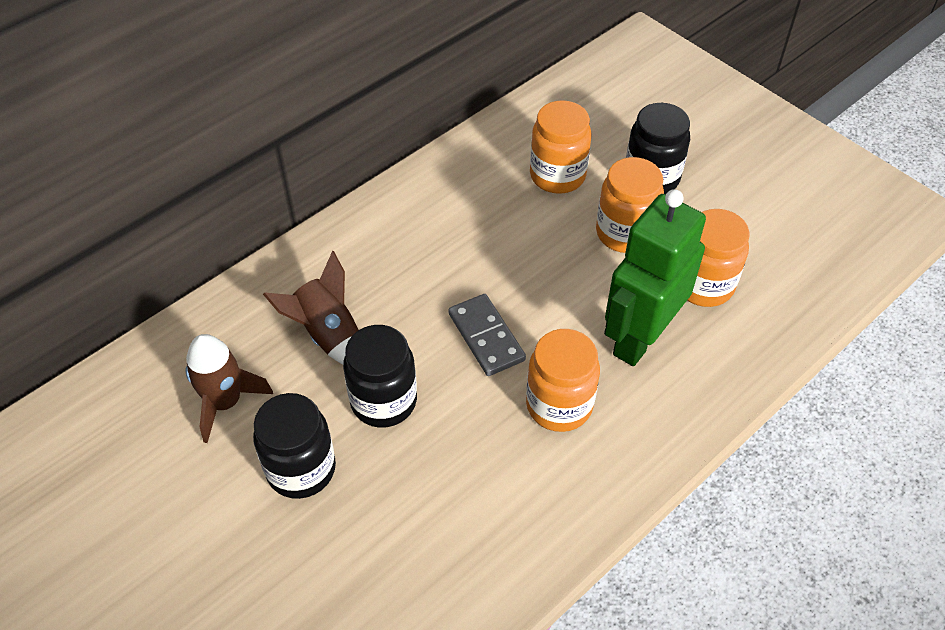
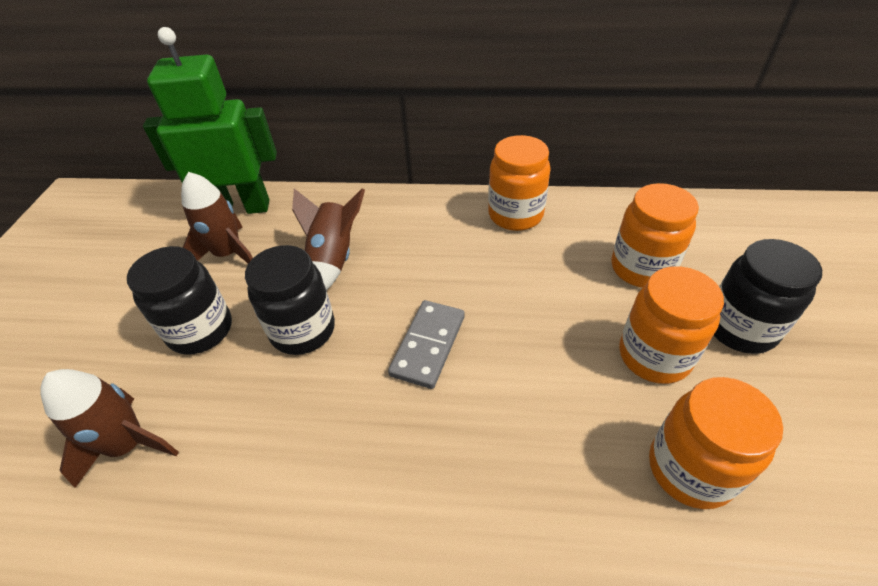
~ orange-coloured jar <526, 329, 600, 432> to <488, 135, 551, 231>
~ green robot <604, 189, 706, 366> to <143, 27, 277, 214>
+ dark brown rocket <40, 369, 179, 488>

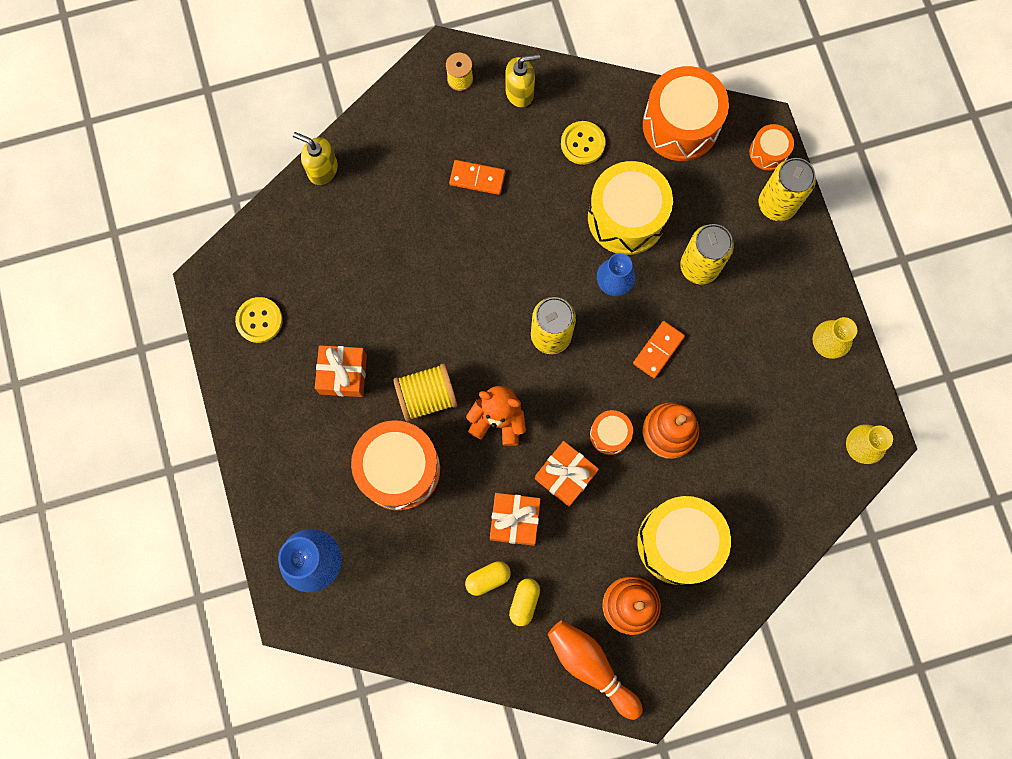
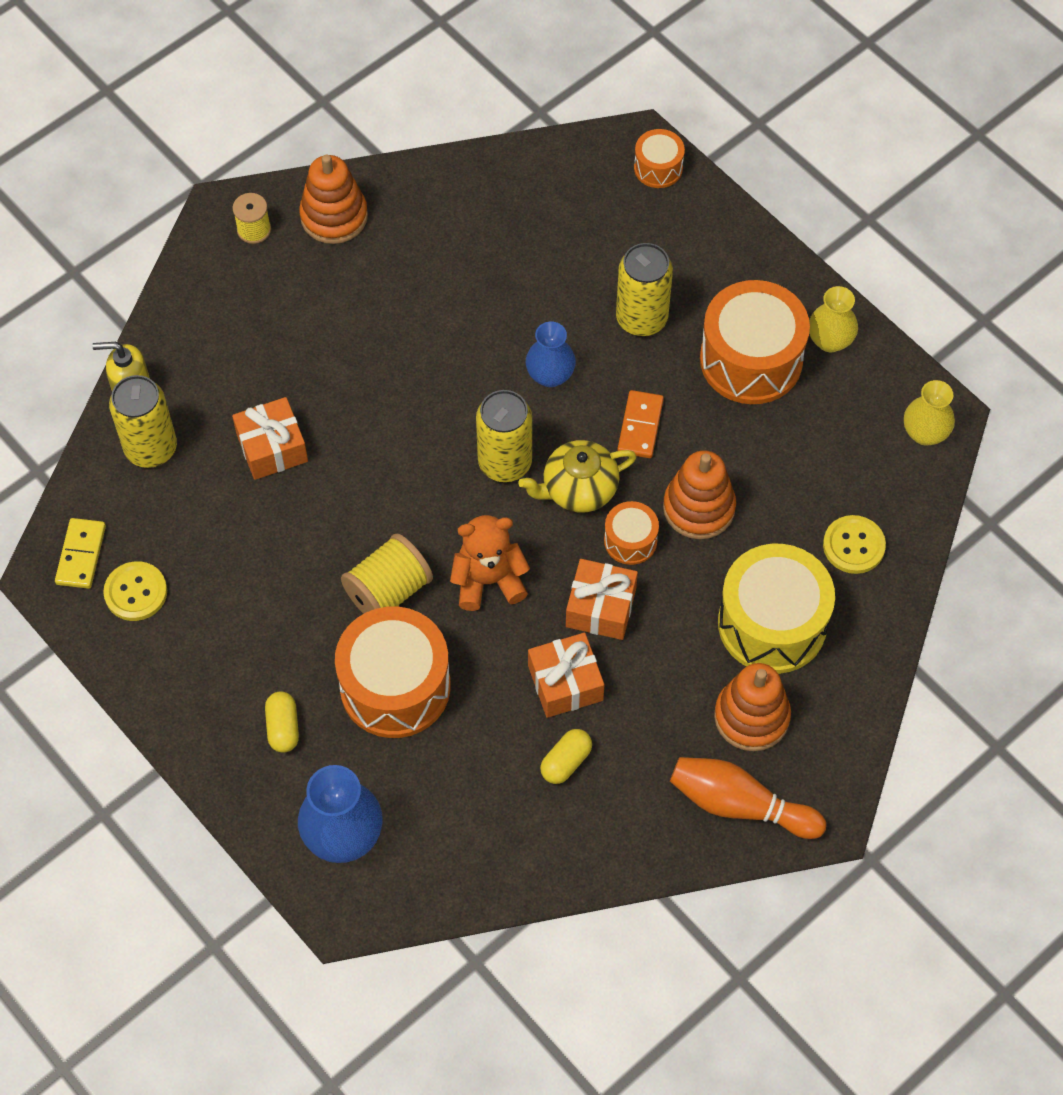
~ orange-coloured gift <315, 345, 367, 397> to <232, 397, 308, 480>
- orange-coloured domino piece <449, 160, 505, 195>
~ yellow soap pump <506, 54, 540, 108> to orange-coloured stacking rings <299, 154, 368, 244>
~ yellow pill <509, 578, 540, 626> to <265, 691, 299, 753>
~ yellow sewing button <561, 121, 606, 165> to <823, 515, 886, 574>
- yellow drum <588, 161, 673, 255>
~ orange-coloured drum <643, 66, 729, 161> to <700, 280, 810, 404>
~ yellow soda can <759, 158, 816, 221> to <109, 375, 177, 468>
+ yellow domino piece <55, 518, 106, 589>
+ yellow china teapot <518, 440, 637, 513>

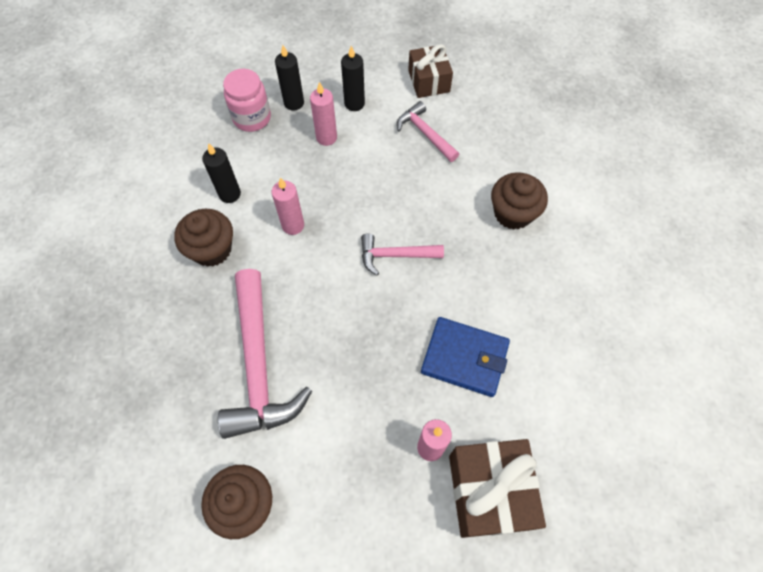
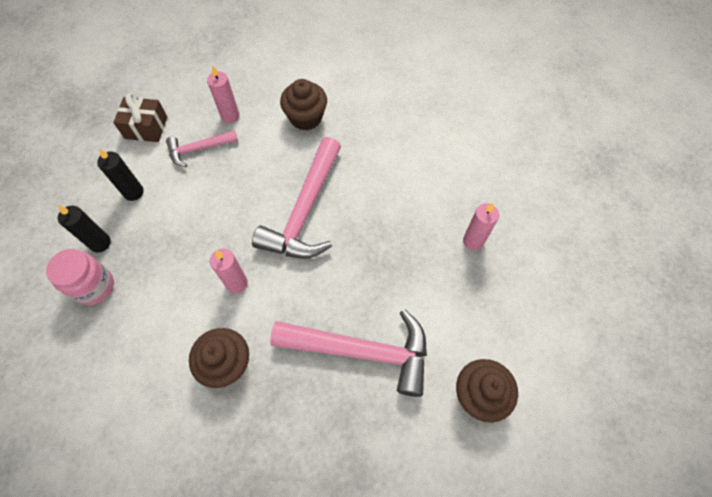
- black candle <202, 143, 241, 203>
~ rose-pink candle <310, 82, 337, 146> to <207, 65, 240, 123>
~ rose-pink carpenter's hammer <361, 233, 444, 275> = <252, 137, 341, 259> x1.87
- blue wallet <421, 317, 510, 397>
- dark brown gift <449, 439, 546, 538>

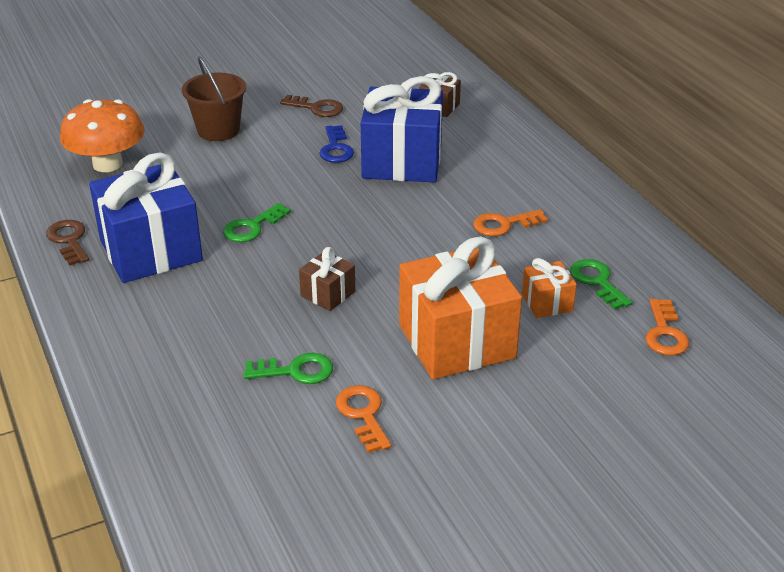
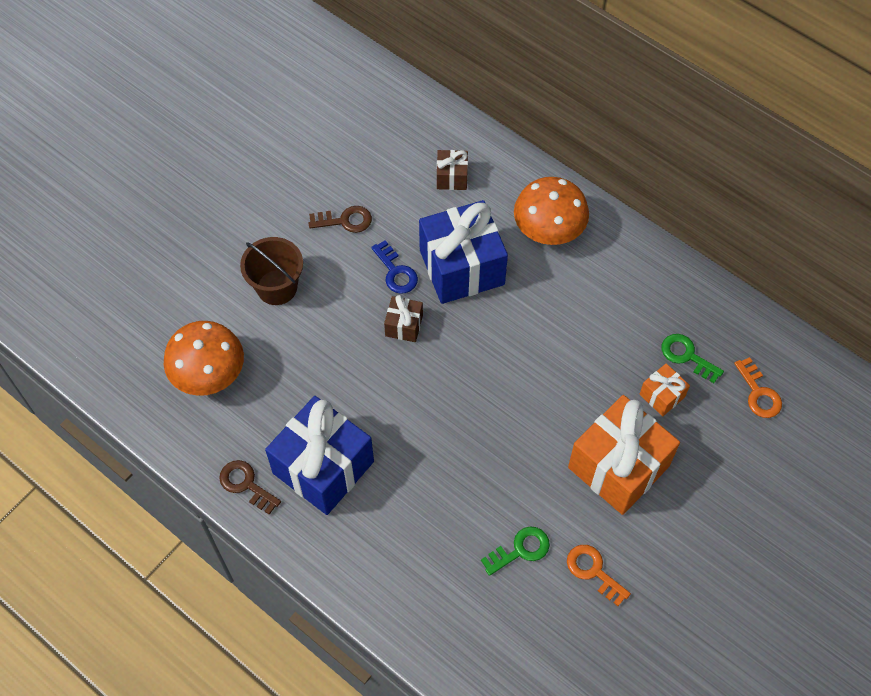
- green key <223, 203, 291, 242>
~ dark brown gift <299, 247, 355, 311> to <384, 295, 423, 342>
- orange-coloured key <473, 209, 548, 236>
+ orange-coloured fungus <514, 177, 589, 245>

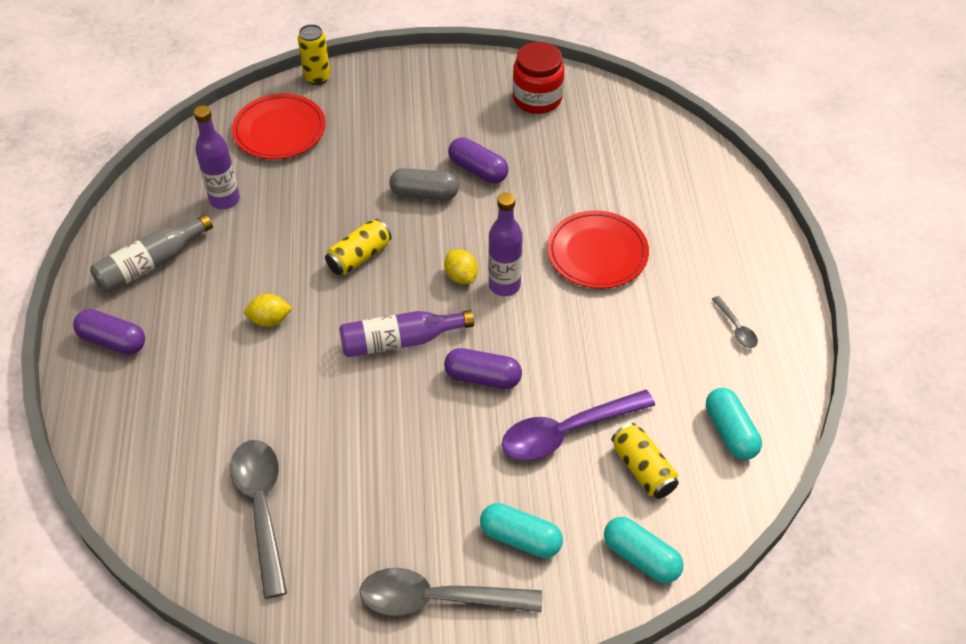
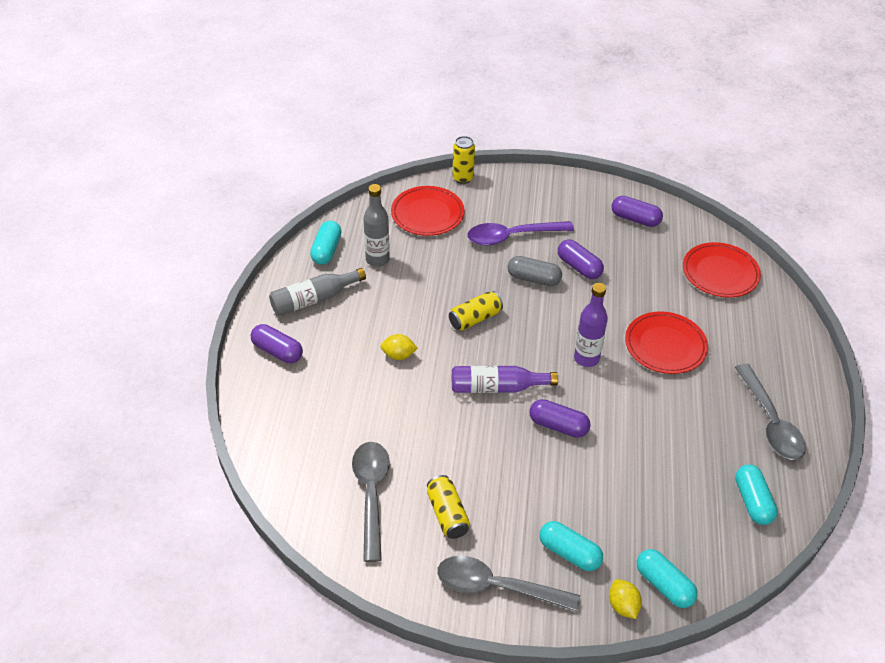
~ violet bottle <194, 106, 240, 209> to ash-grey bottle <364, 184, 390, 267>
~ yellow lemon <444, 249, 478, 284> to <609, 579, 642, 619>
~ violet teaspoon <502, 390, 655, 461> to <467, 221, 574, 246>
~ crimson jar <513, 42, 564, 114> to violet pill <612, 196, 663, 227>
~ yellow soda can <611, 423, 679, 499> to <427, 475, 470, 539>
~ ash-grey teaspoon <712, 296, 758, 348> = <735, 364, 806, 460> x2.15
+ teal pill <310, 221, 341, 265>
+ crimson plate <683, 242, 761, 297>

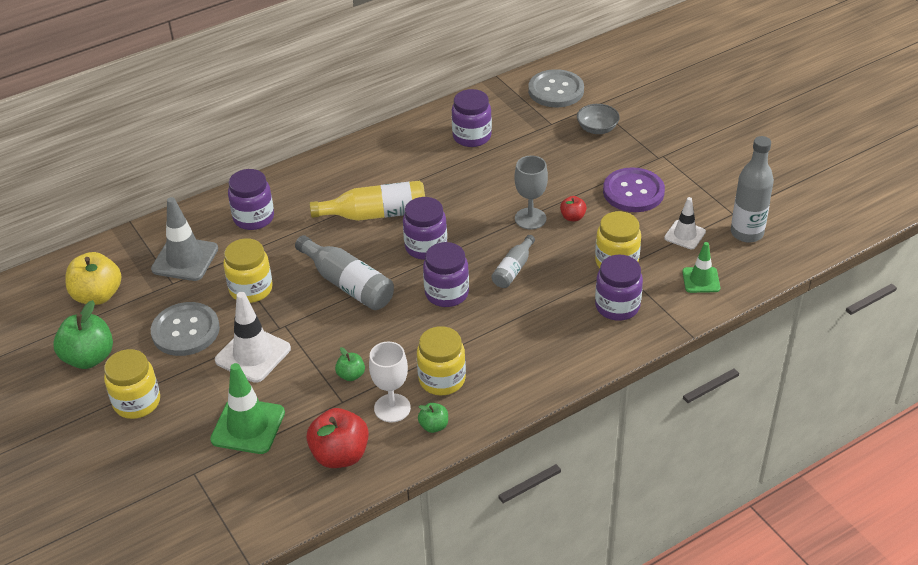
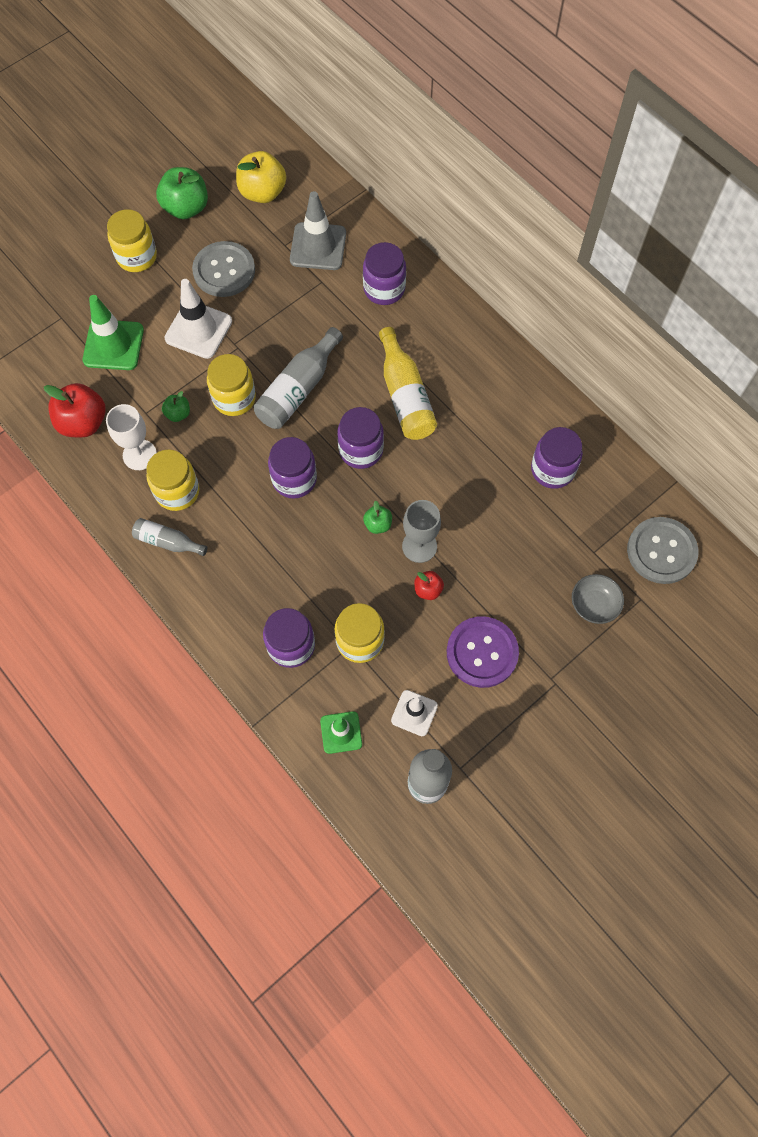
~ yellow jar <223, 238, 273, 303> to <207, 354, 256, 416>
~ green toy apple <418, 403, 448, 433> to <363, 500, 392, 534>
~ ash-grey bottle <491, 235, 535, 288> to <132, 518, 207, 556>

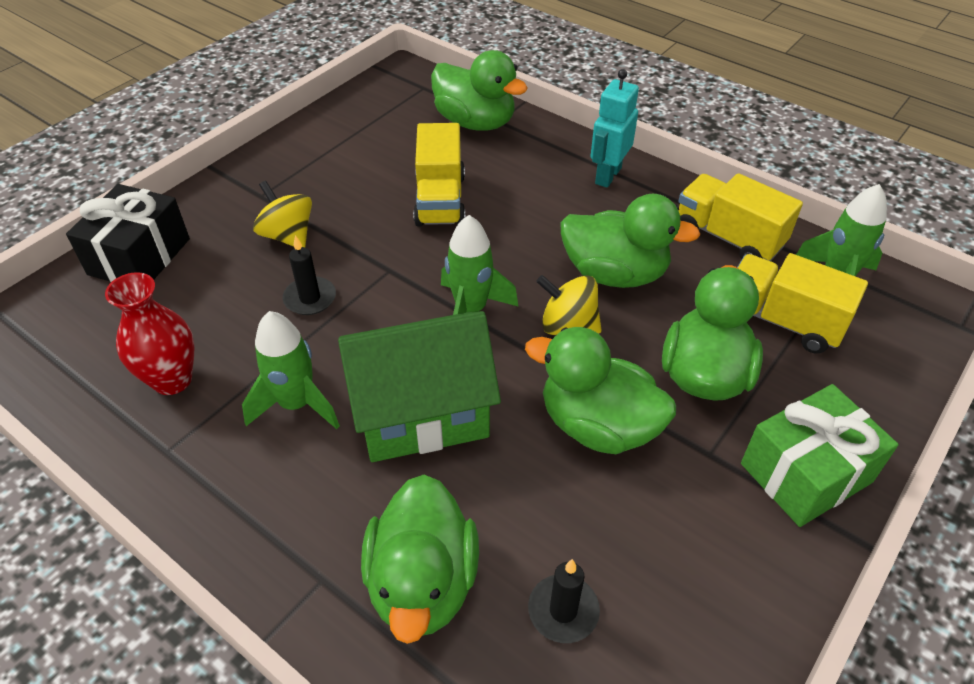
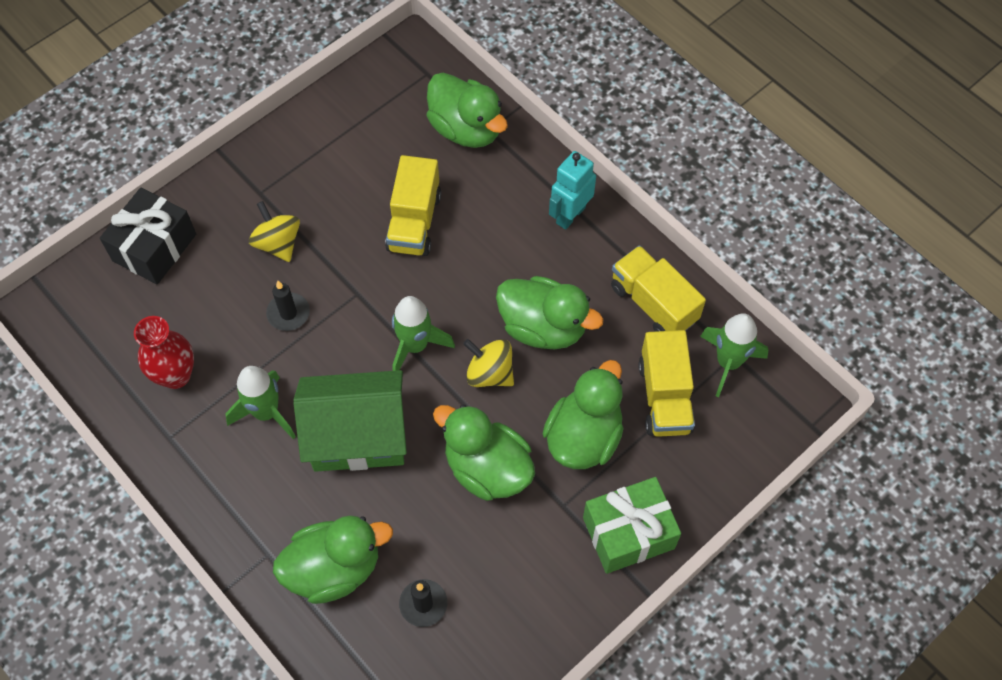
~ green duck <361, 475, 479, 644> = <273, 516, 393, 604> 120 degrees counterclockwise
~ yellow truck <737, 253, 868, 354> = <638, 330, 695, 437> 135 degrees counterclockwise

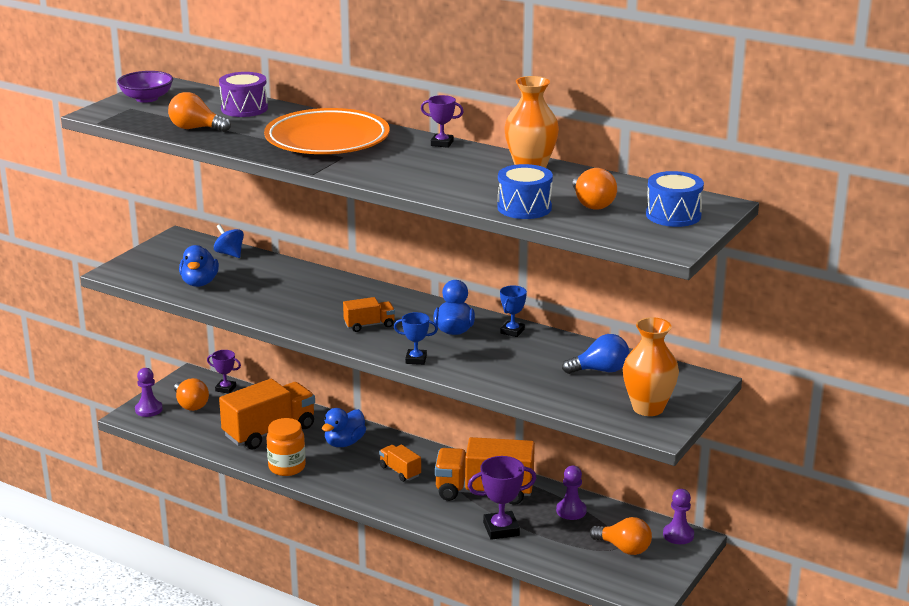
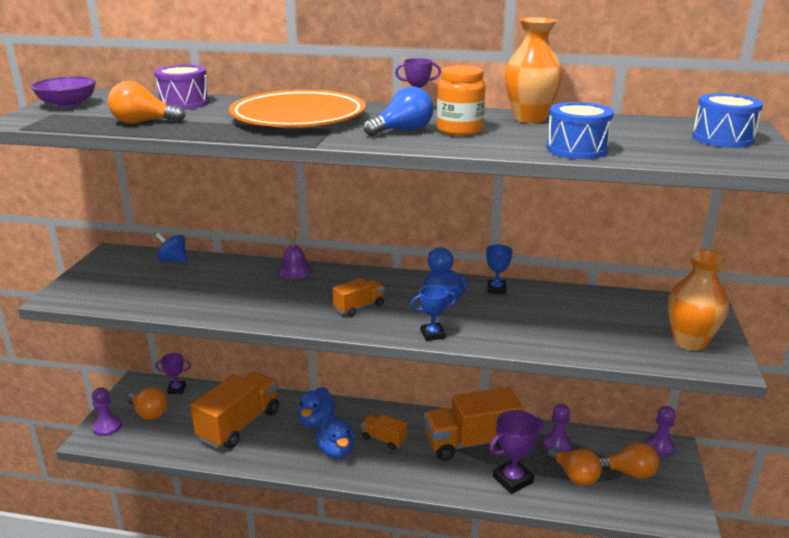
~ blue duck <179, 245, 219, 287> to <315, 414, 355, 459>
~ orange-coloured jar <267, 418, 306, 476> to <437, 65, 485, 136>
~ blue lightbulb <562, 334, 629, 374> to <363, 86, 434, 136>
~ orange-coloured lightbulb <572, 168, 617, 210> to <547, 447, 602, 486>
+ violet school bell <278, 228, 312, 279>

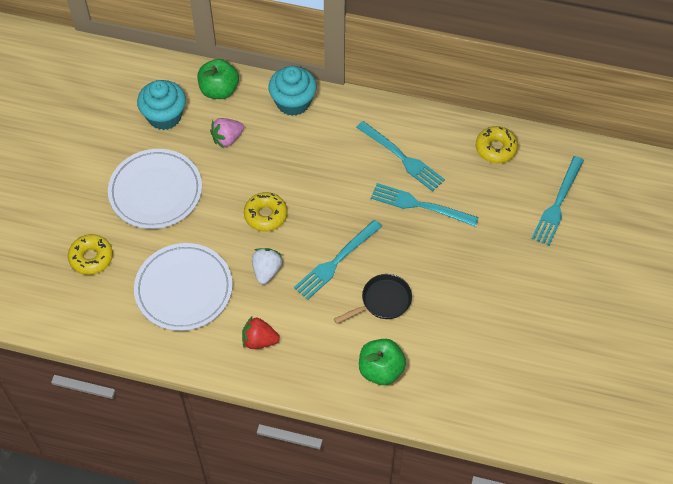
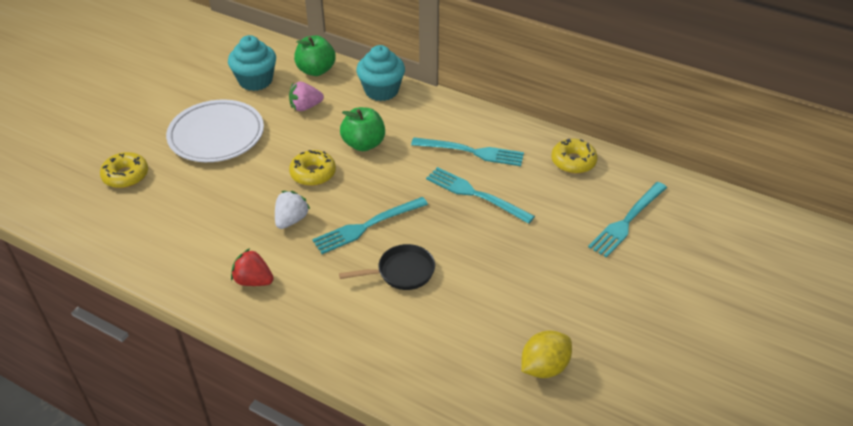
- snow-white plate <134, 243, 233, 331>
~ teal dinner fork <356, 121, 445, 191> = <411, 137, 524, 166> 45 degrees counterclockwise
~ green toy apple <359, 339, 406, 385> to <340, 107, 385, 151>
+ yellow lemon <521, 330, 572, 378>

